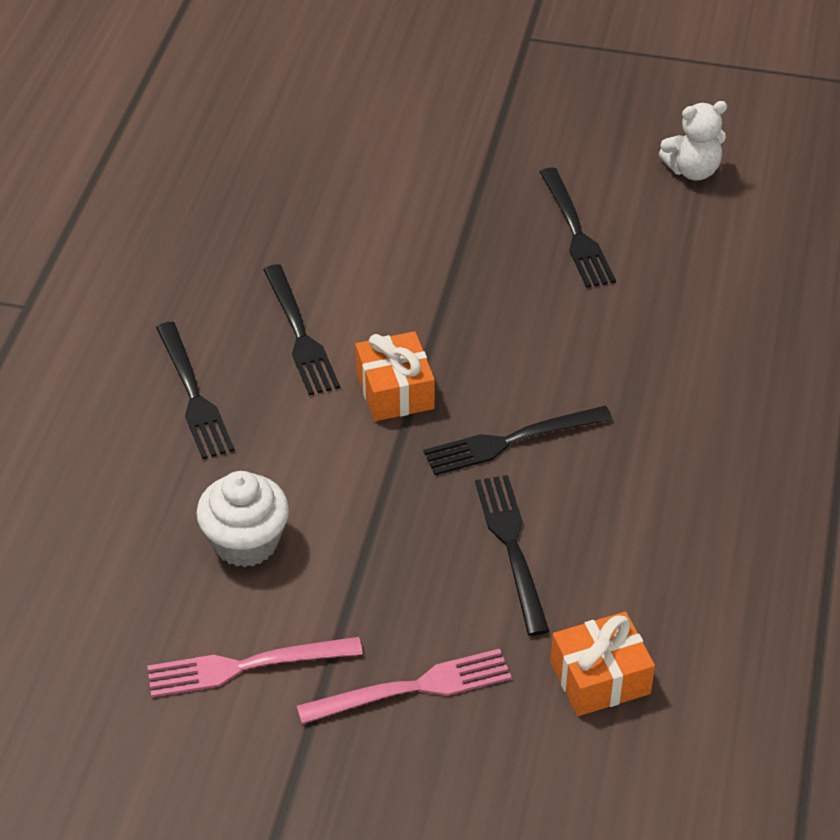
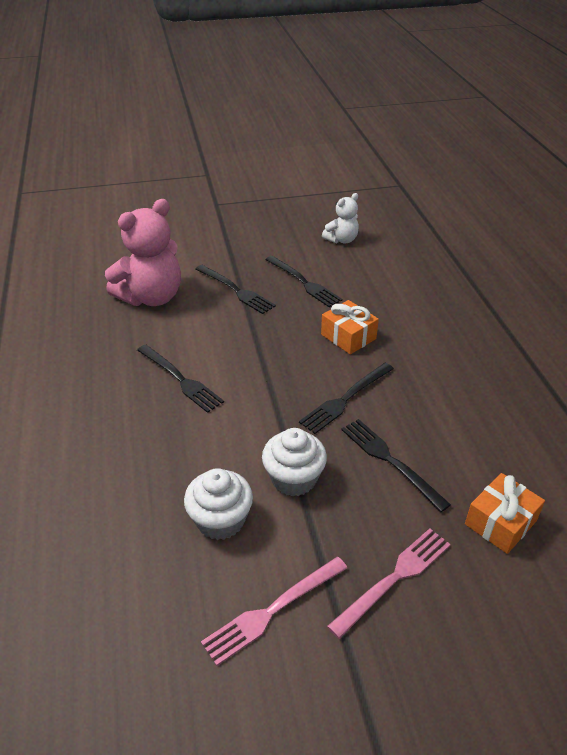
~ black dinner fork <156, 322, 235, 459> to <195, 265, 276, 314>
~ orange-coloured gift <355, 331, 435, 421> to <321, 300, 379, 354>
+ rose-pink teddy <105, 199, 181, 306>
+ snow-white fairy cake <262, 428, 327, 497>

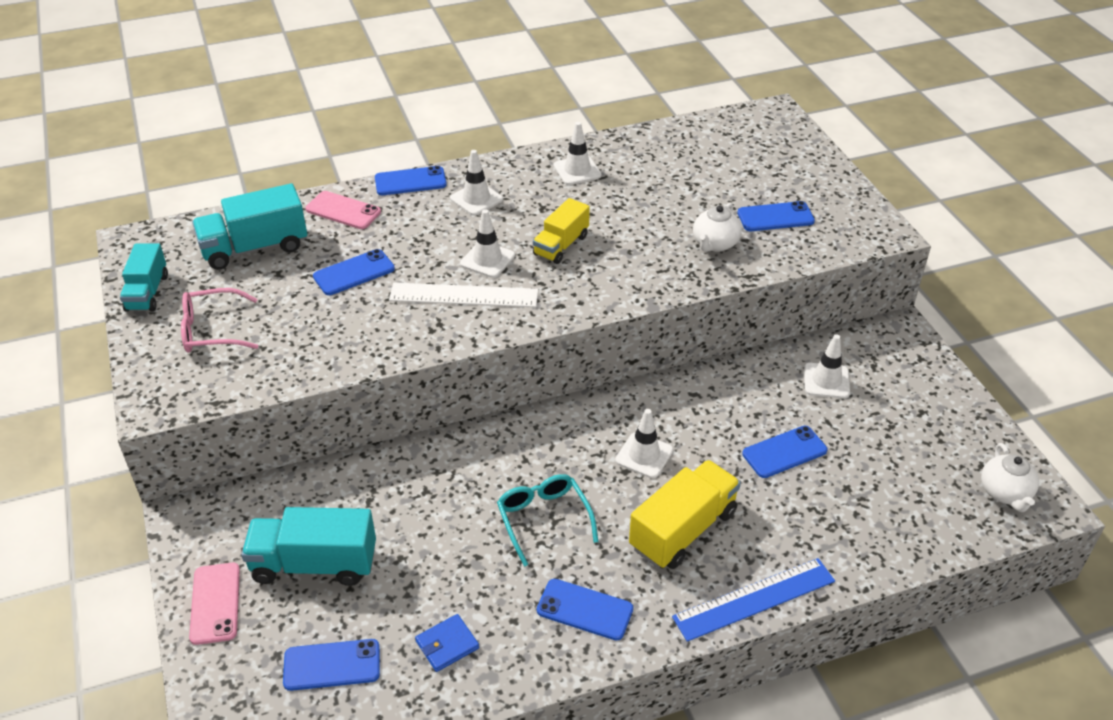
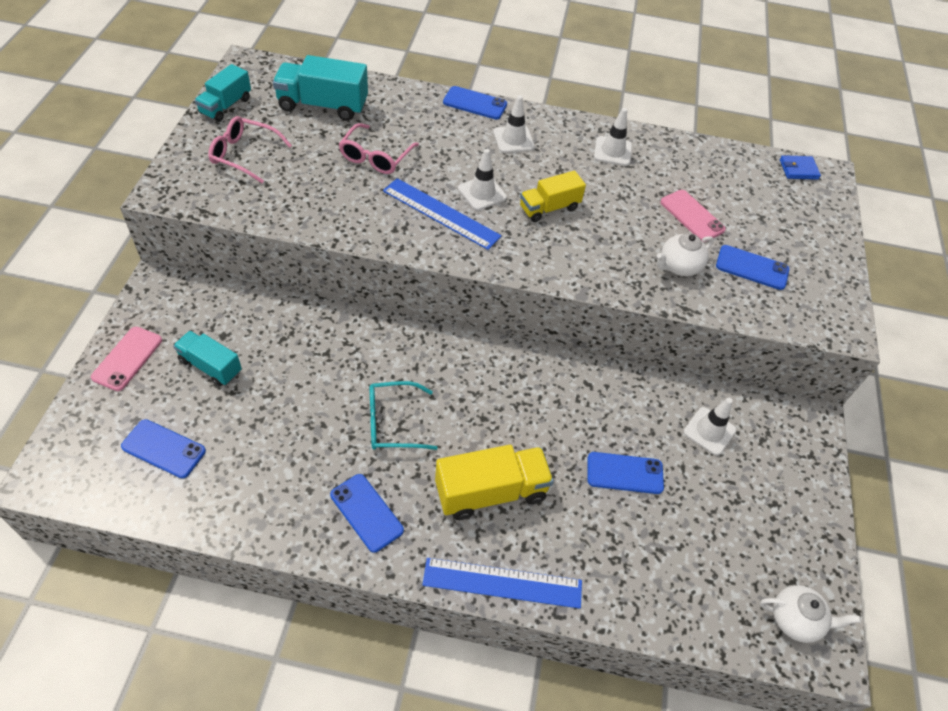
~ teal truck <241, 507, 376, 586> = <173, 331, 242, 387> x0.65
~ rose-pink mobile phone <305, 191, 381, 229> to <660, 190, 726, 242>
~ blue mobile phone <313, 249, 395, 295> to rose-pink eyeglasses <339, 123, 419, 174>
~ snow-white straightedge <389, 283, 538, 308> to blue straightedge <383, 178, 501, 250>
~ blue wallet <415, 614, 479, 672> to <780, 155, 821, 180>
~ teal eyeglasses <497, 474, 599, 567> = <370, 381, 438, 450> 105 degrees counterclockwise
- snow-white road cone <615, 409, 673, 478>
~ snow-white china teapot <981, 443, 1039, 512> = <760, 585, 861, 643> 105 degrees counterclockwise

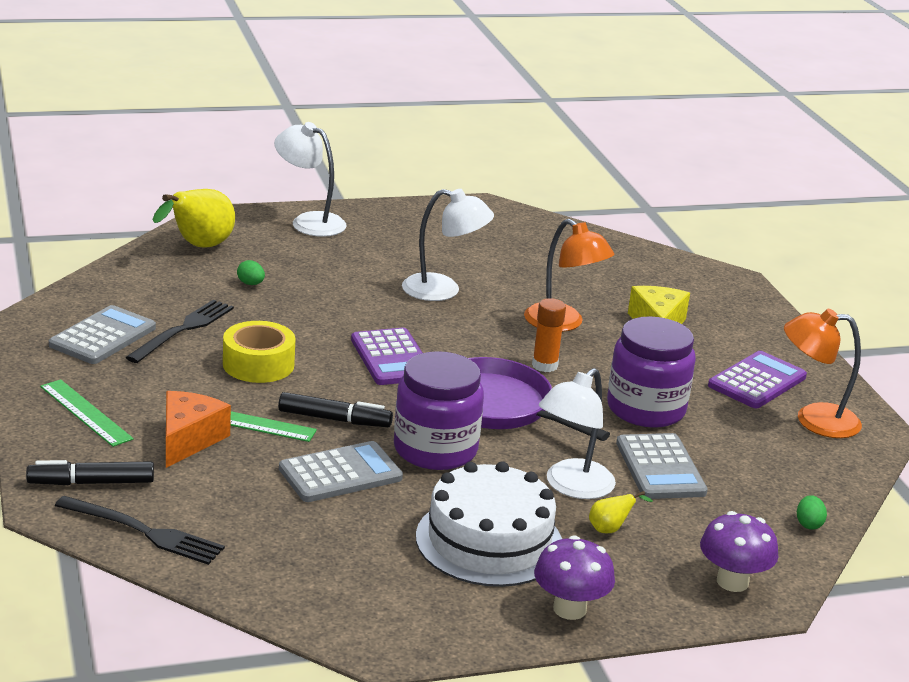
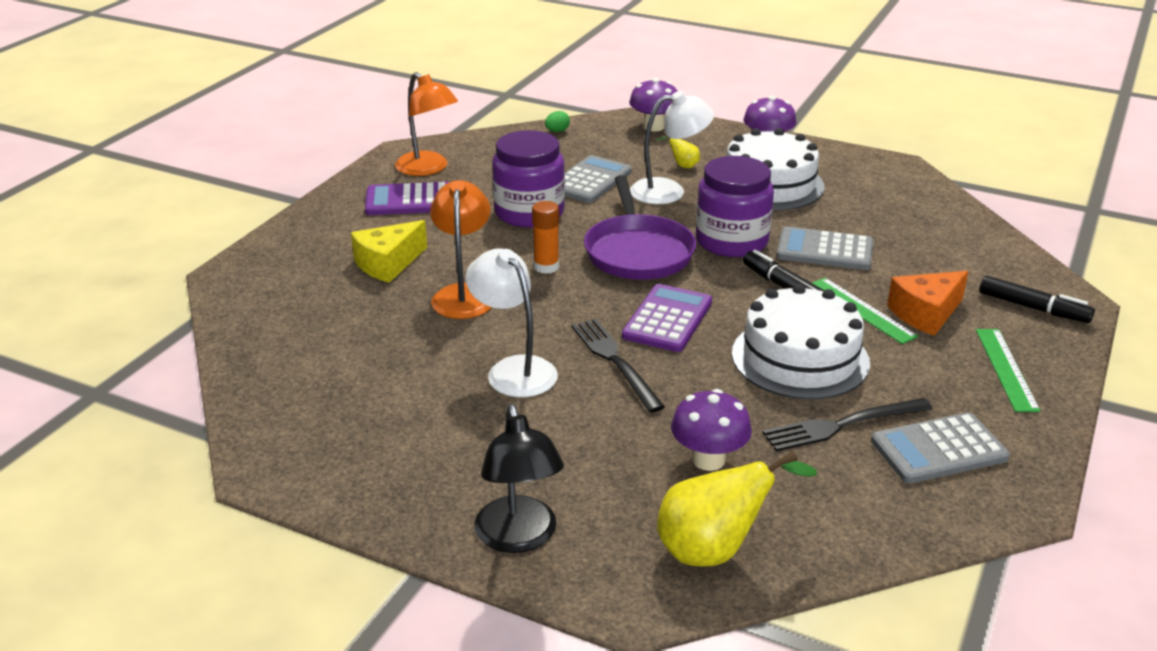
~ black dinner fork <55, 496, 225, 565> to <571, 319, 665, 413>
~ yellow tape <223, 321, 296, 383> to snow-white gateau <732, 284, 870, 399>
~ green egg <237, 260, 265, 285> to violet fungus <671, 389, 752, 471>
~ snow-white reading lamp <274, 122, 346, 237> to black reading lamp <474, 404, 564, 553>

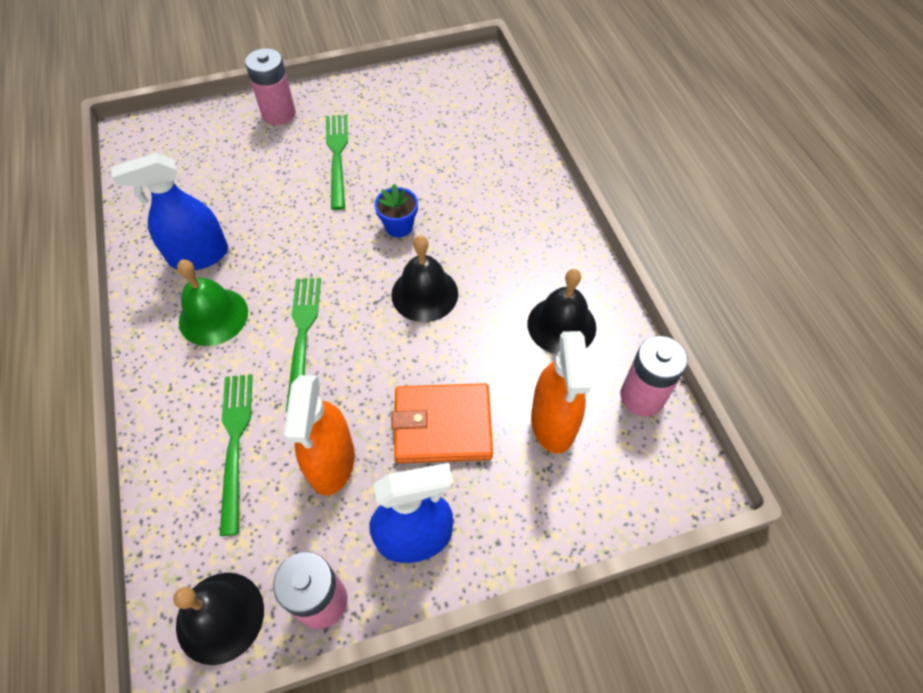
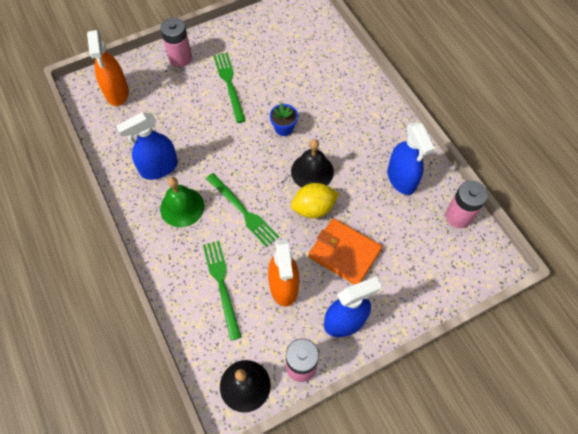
~ green dinner fork <286, 278, 321, 412> = <206, 173, 279, 247> 150 degrees clockwise
~ orange-coloured wallet <391, 383, 493, 463> = <309, 218, 382, 285> 45 degrees clockwise
~ black school bell <527, 269, 596, 354> to blue spray bottle <387, 122, 435, 195>
~ orange-coloured spray bottle <531, 331, 591, 453> to <87, 30, 129, 106>
+ yellow lemon <291, 183, 339, 218>

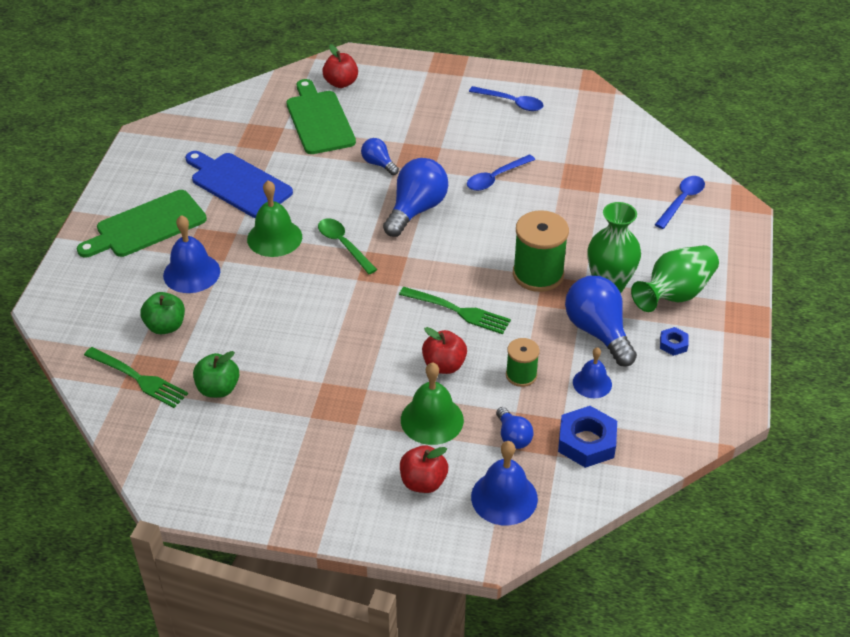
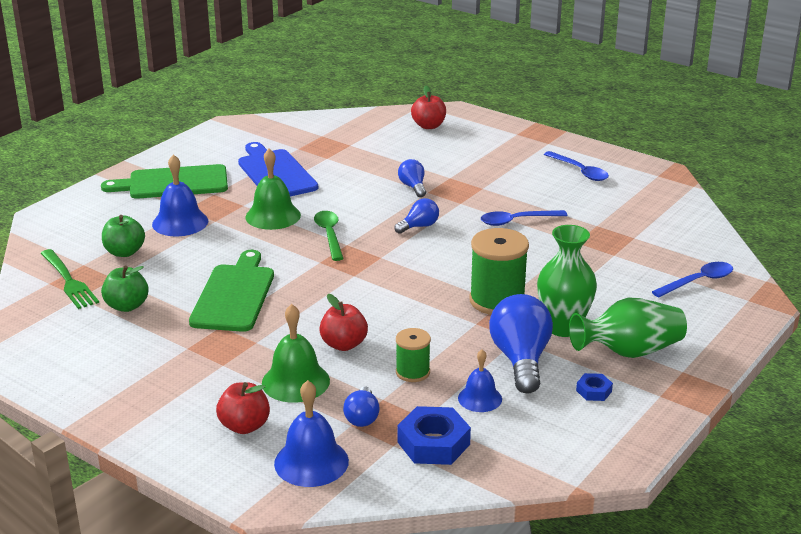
~ green bread board <286, 79, 356, 154> to <189, 250, 274, 332>
~ blue lightbulb <383, 158, 448, 237> = <394, 198, 439, 234> x0.53
- green dinner fork <399, 287, 511, 334>

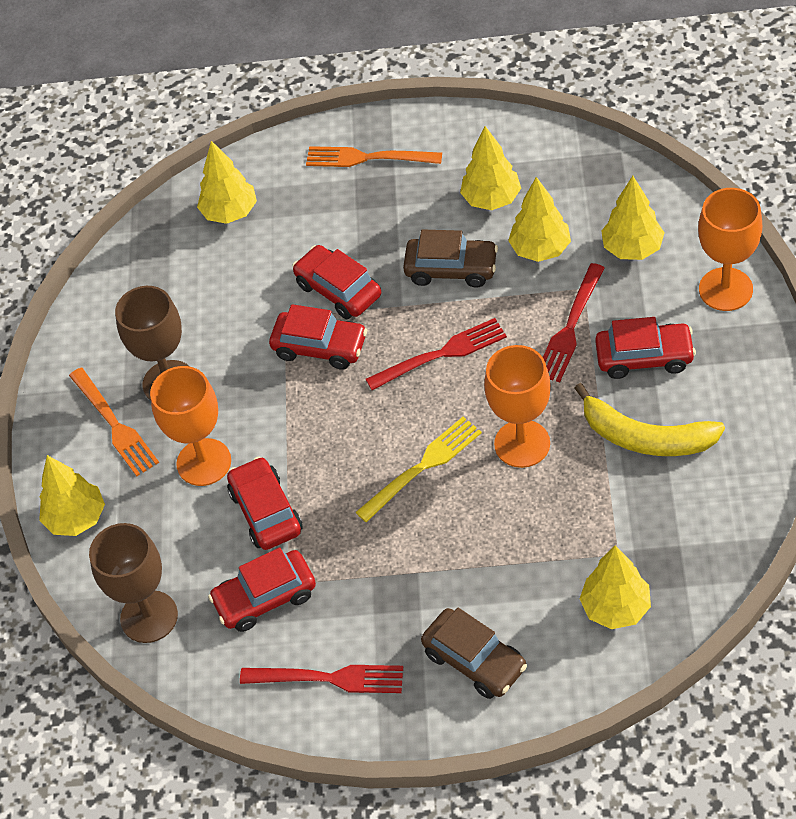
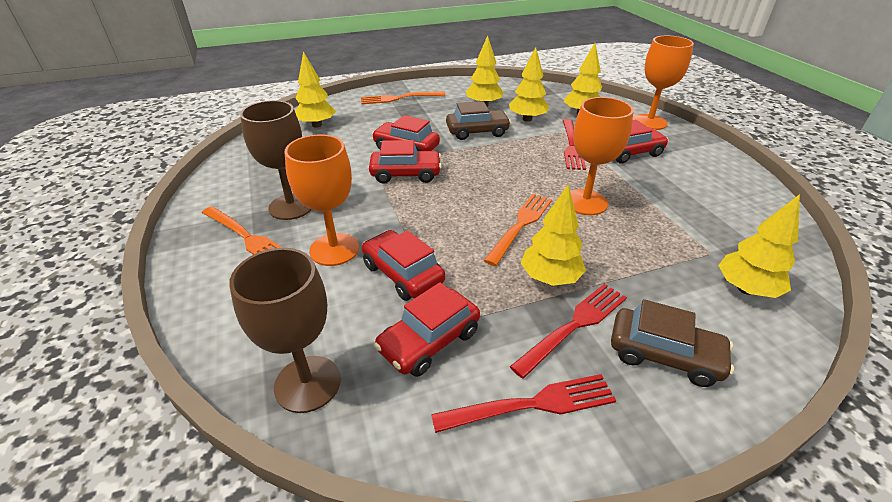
~ yellow tree <39, 455, 105, 536> to <521, 184, 586, 286>
~ yellow dinner fork <355, 417, 482, 522> to orange-coloured dinner fork <484, 194, 552, 266>
~ crimson dinner fork <366, 318, 507, 390> to <510, 284, 627, 379>
- yellow banana <575, 383, 725, 456>

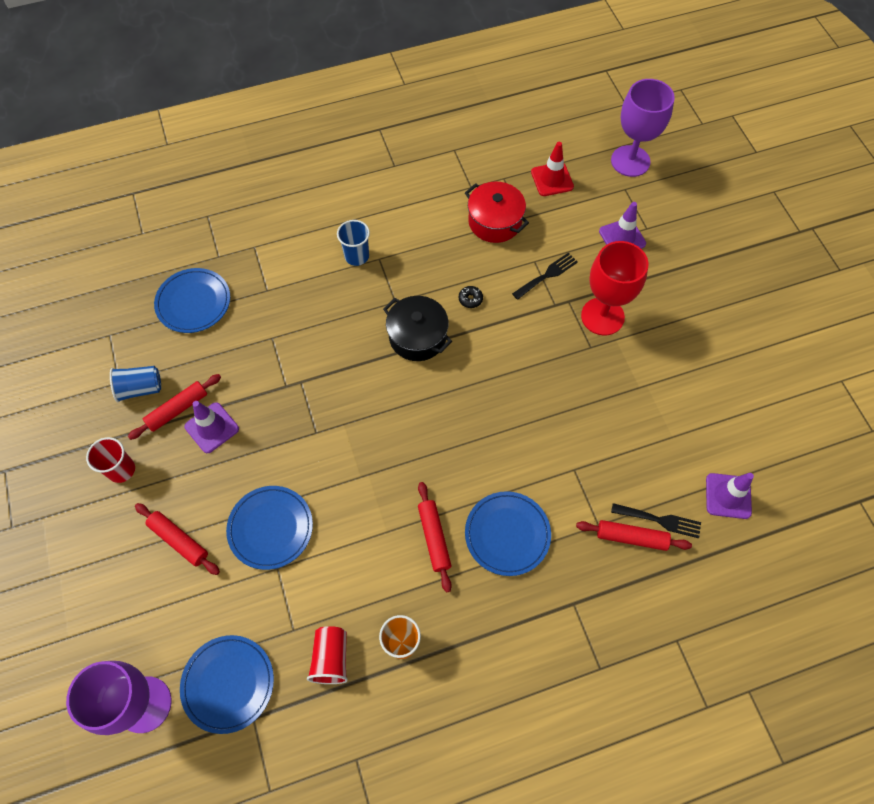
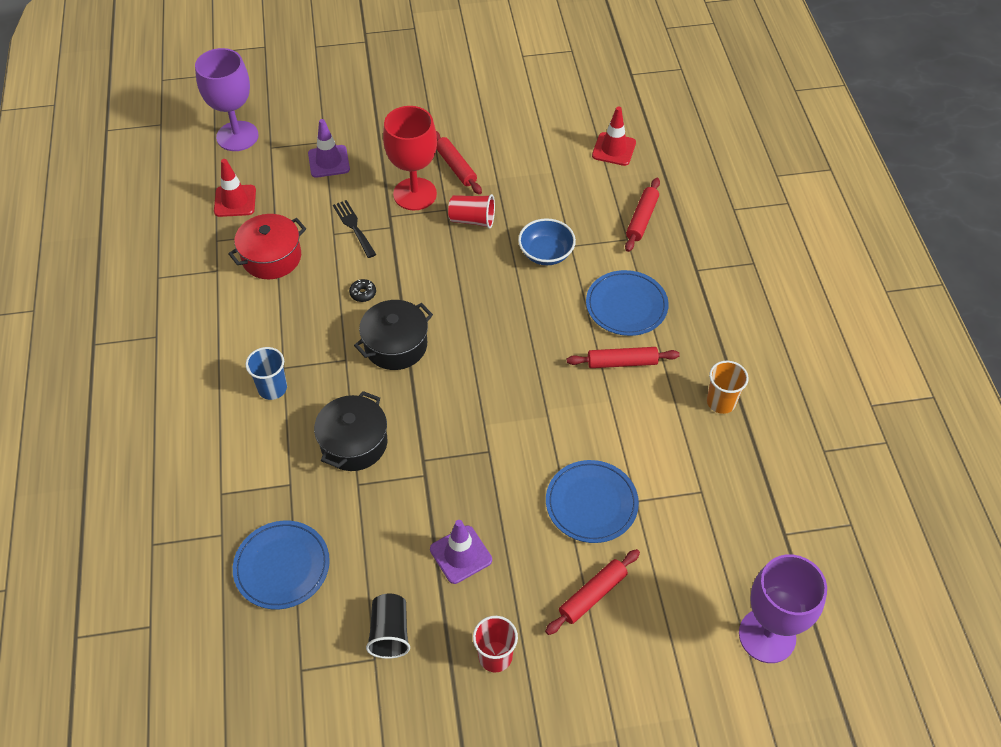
~ blue tumbler <110, 366, 161, 402> to black tumbler <366, 593, 410, 659>
~ crimson rolling pin <128, 374, 221, 440> to <436, 131, 482, 194>
- blue plate <180, 635, 274, 734>
~ crimson tumbler <307, 626, 348, 684> to <448, 194, 495, 229>
- black dinner fork <611, 503, 701, 538>
~ violet road cone <706, 473, 754, 519> to crimson road cone <592, 107, 636, 166>
+ black pot <314, 391, 387, 471>
+ blue serving bowl <518, 218, 576, 265>

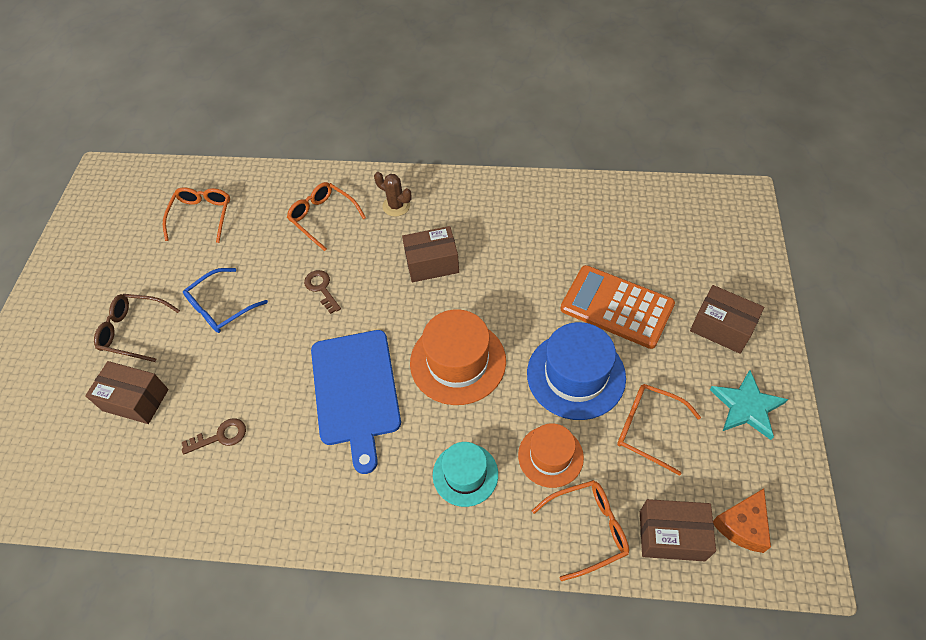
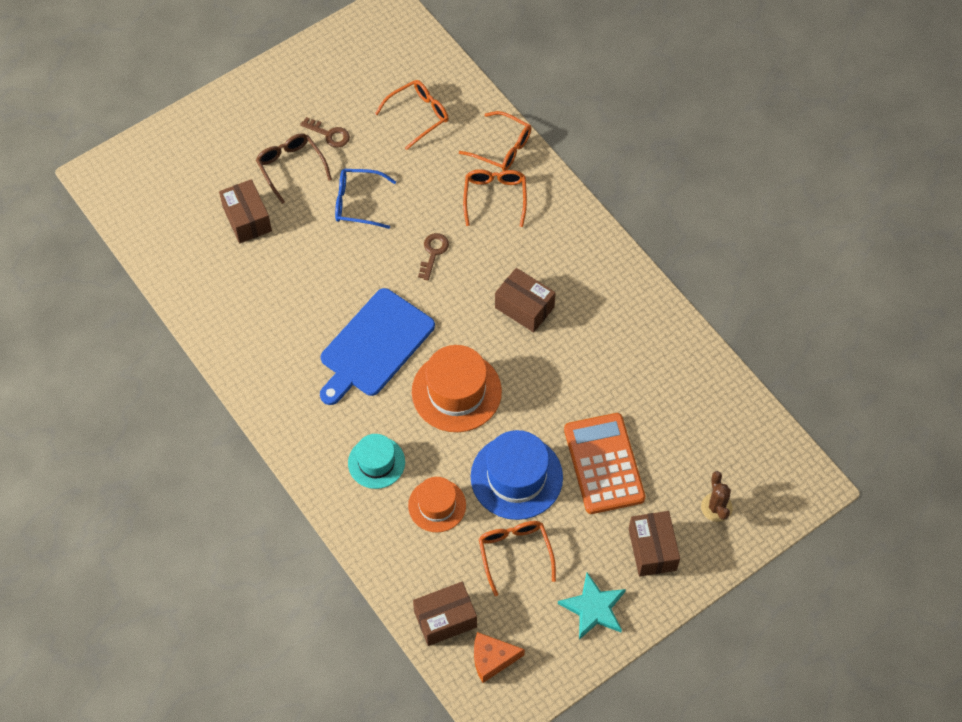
~ dark brown key <182, 418, 246, 454> to <300, 117, 350, 148>
~ dark brown prickly plant <374, 172, 412, 217> to <701, 471, 733, 522>
~ orange-coloured eyeglasses <532, 480, 629, 581> to <459, 111, 531, 171>
~ dark brown parcel <640, 499, 716, 561> = <413, 582, 477, 646> 75 degrees counterclockwise

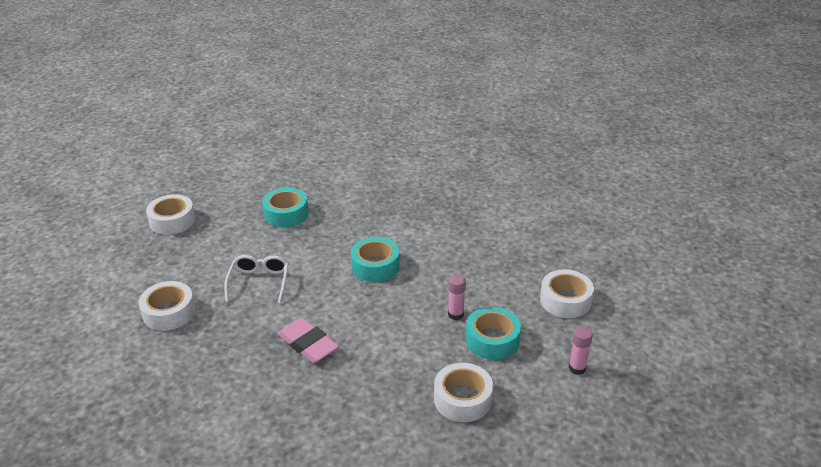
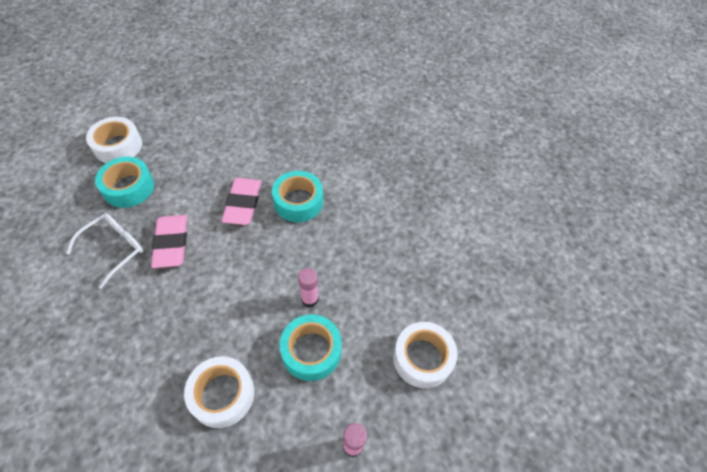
- snow-white tape <146, 194, 195, 235>
~ snow-white eyeglasses <224, 255, 289, 303> to <66, 213, 143, 289>
~ teal tape <262, 188, 309, 227> to <95, 157, 154, 208>
+ rose-pink pencil eraser <221, 178, 262, 225>

